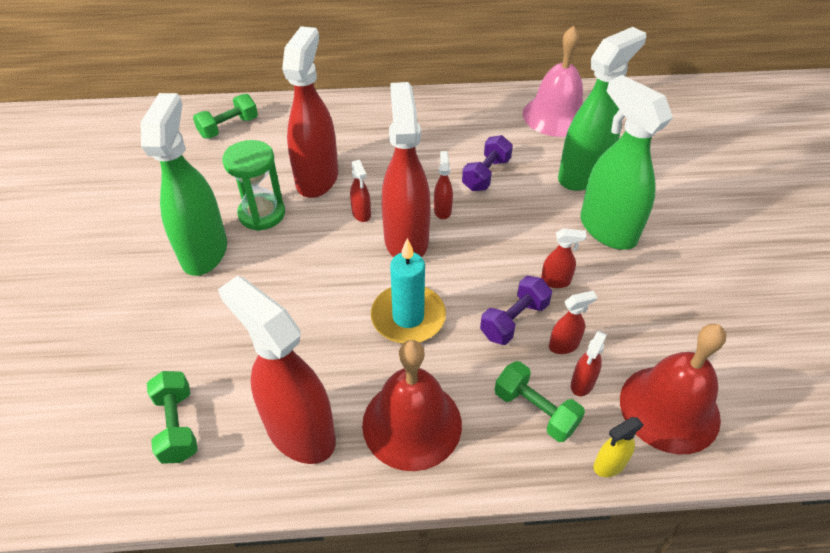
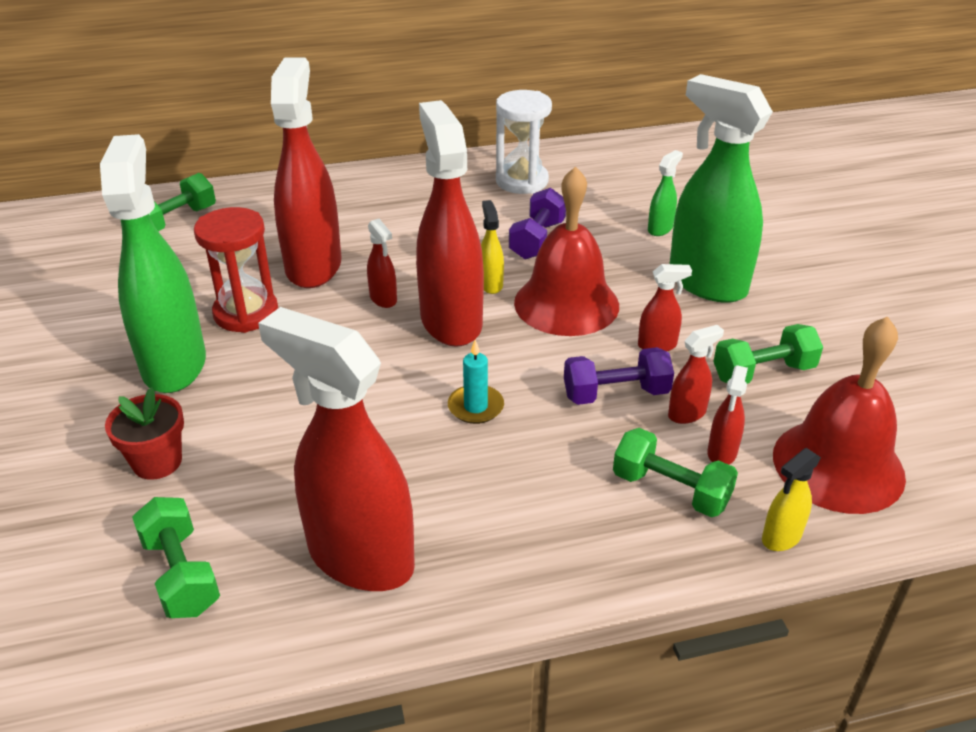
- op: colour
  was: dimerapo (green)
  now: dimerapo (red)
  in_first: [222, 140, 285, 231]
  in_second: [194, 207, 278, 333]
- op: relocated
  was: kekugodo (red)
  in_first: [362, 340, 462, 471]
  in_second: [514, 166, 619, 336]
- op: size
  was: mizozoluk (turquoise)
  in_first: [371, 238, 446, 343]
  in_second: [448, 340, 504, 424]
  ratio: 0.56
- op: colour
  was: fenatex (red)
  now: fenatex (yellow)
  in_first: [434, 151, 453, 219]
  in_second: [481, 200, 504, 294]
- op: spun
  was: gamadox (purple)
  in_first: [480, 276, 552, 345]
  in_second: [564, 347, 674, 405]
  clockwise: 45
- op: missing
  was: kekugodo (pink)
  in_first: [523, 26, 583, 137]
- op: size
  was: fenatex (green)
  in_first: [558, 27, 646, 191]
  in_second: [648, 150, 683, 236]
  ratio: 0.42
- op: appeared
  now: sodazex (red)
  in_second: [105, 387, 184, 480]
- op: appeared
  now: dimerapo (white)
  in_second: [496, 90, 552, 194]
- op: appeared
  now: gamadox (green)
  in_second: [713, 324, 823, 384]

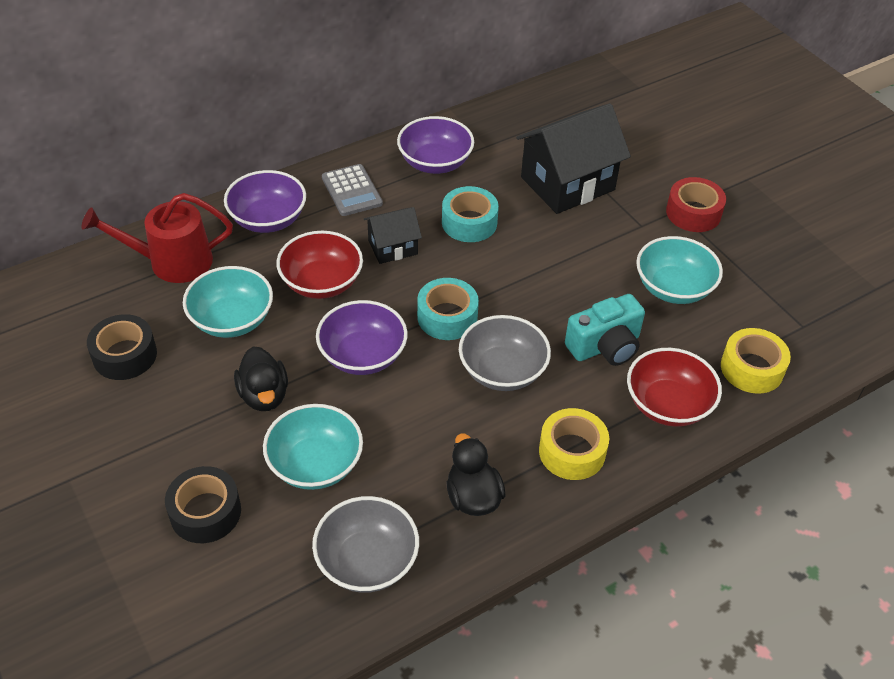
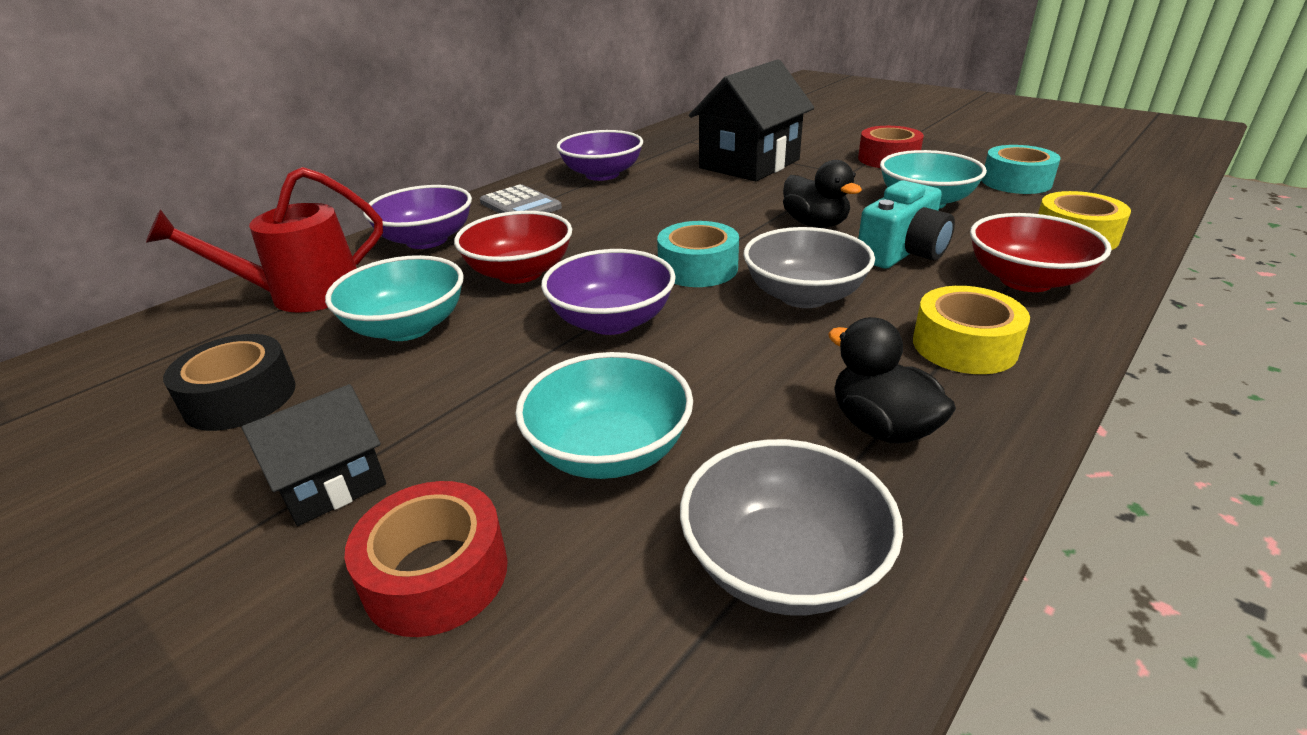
- op: colour
  was: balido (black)
  now: balido (red)
  in_first: [165, 466, 241, 543]
  in_second: [345, 481, 508, 637]
- op: relocated
  was: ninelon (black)
  in_first: [234, 346, 288, 411]
  in_second: [783, 160, 862, 228]
- op: relocated
  was: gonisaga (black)
  in_first: [364, 207, 422, 264]
  in_second: [242, 384, 386, 526]
- op: relocated
  was: balido (turquoise)
  in_first: [442, 186, 499, 242]
  in_second: [982, 145, 1060, 194]

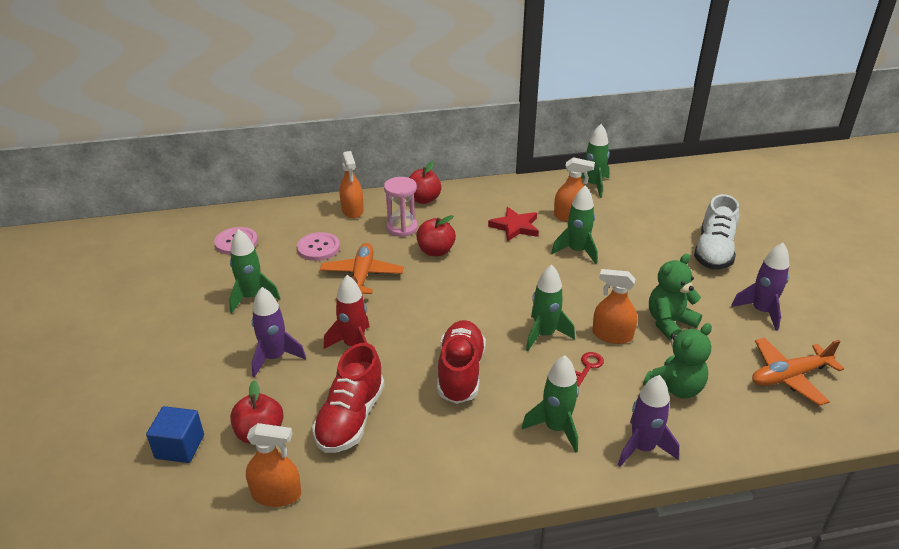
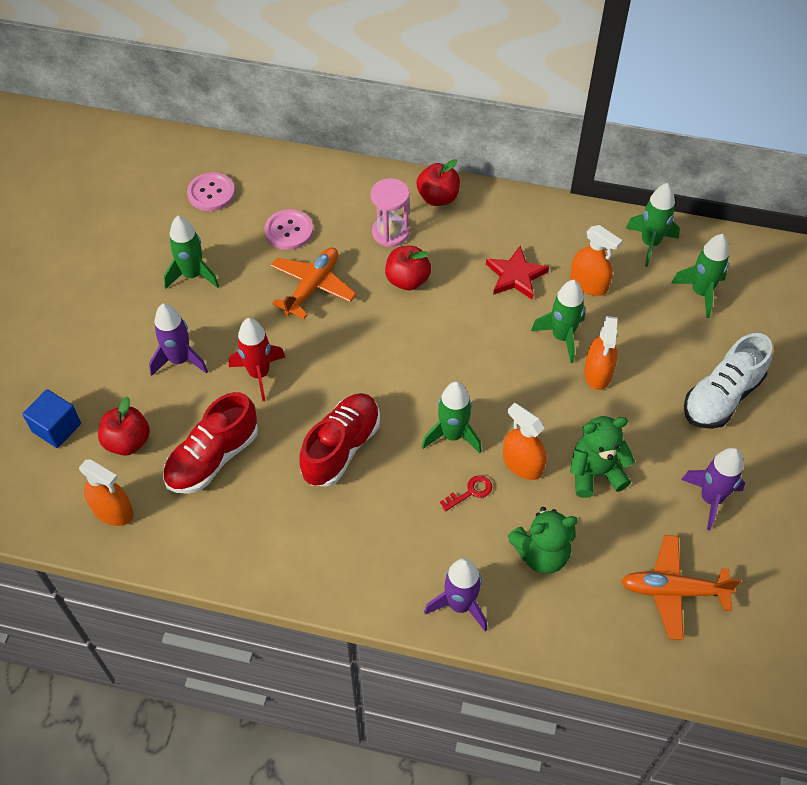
- op: relocated
  was: fenatex (orange)
  in_first: [340, 151, 364, 218]
  in_second: [584, 316, 618, 390]
- op: relocated
  was: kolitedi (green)
  in_first: [522, 355, 579, 453]
  in_second: [671, 234, 729, 318]

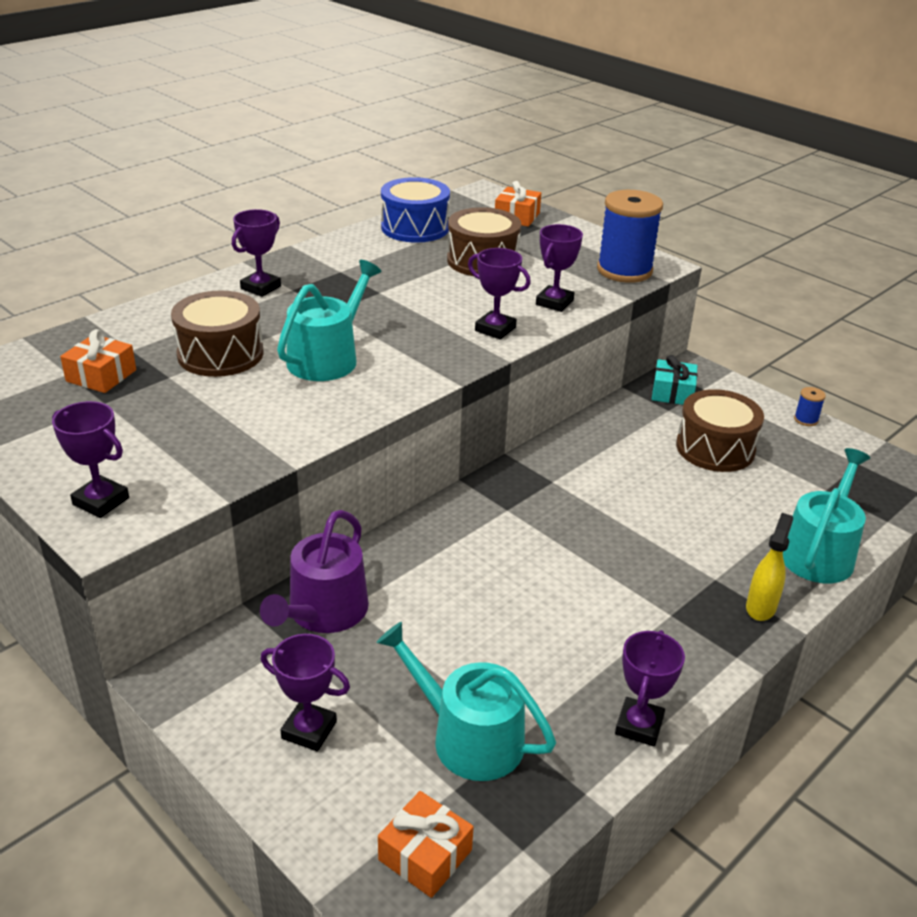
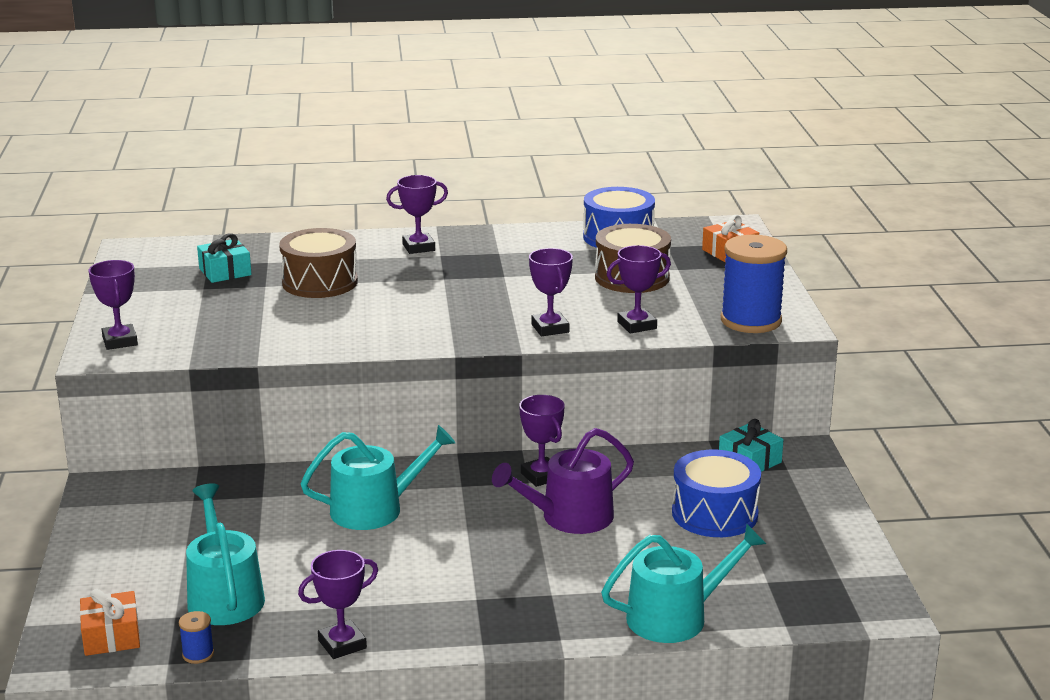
- op: colour
  was: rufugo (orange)
  now: rufugo (turquoise)
  in_first: [60, 329, 136, 393]
  in_second: [197, 233, 252, 283]
- op: relocated
  was: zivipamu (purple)
  in_first: [260, 510, 369, 633]
  in_second: [492, 428, 634, 534]
- op: relocated
  was: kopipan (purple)
  in_first: [261, 634, 350, 752]
  in_second: [519, 395, 565, 487]
- op: relocated
  was: zivipamu (turquoise)
  in_first: [277, 260, 381, 381]
  in_second: [300, 425, 455, 530]
- op: colour
  was: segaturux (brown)
  now: segaturux (blue)
  in_first: [676, 389, 764, 472]
  in_second: [672, 450, 761, 537]
- op: missing
  was: fenatex (yellow)
  in_first: [746, 513, 793, 621]
- op: relocated
  was: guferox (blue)
  in_first: [794, 387, 826, 426]
  in_second: [179, 611, 214, 664]

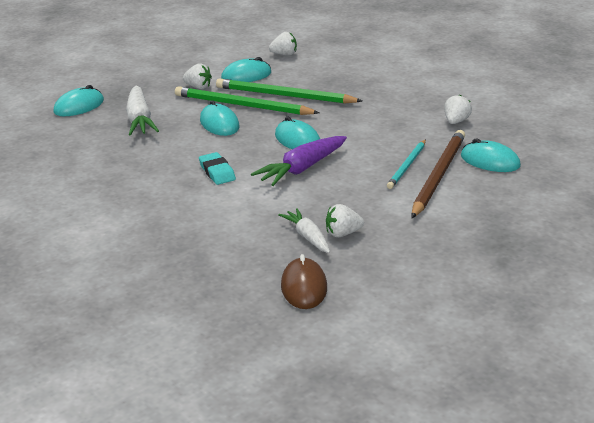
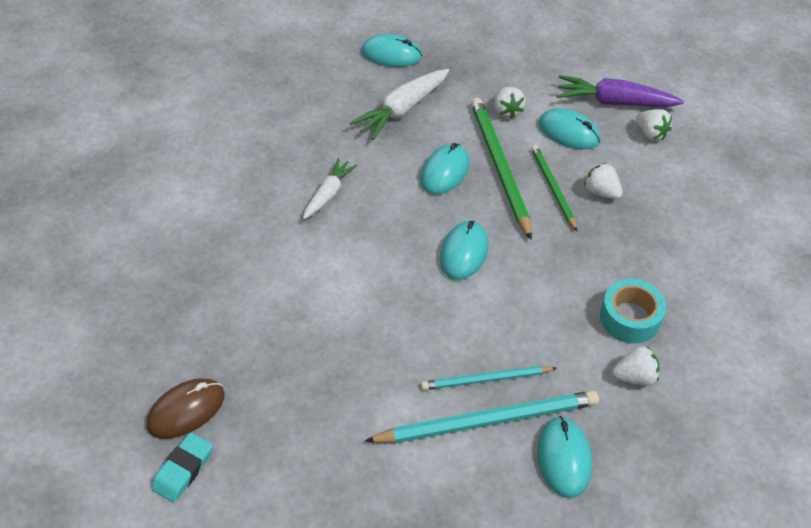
- op: relocated
  was: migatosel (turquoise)
  in_first: [199, 152, 236, 185]
  in_second: [151, 432, 213, 503]
- op: size
  was: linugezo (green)
  in_first: [216, 78, 362, 104]
  in_second: [531, 145, 577, 231]
  ratio: 0.6
- op: relocated
  was: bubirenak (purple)
  in_first: [251, 136, 347, 186]
  in_second: [557, 75, 684, 107]
- op: relocated
  was: bubirenak (white)
  in_first: [278, 208, 330, 253]
  in_second: [303, 158, 358, 219]
- op: relocated
  was: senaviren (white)
  in_first: [326, 204, 364, 237]
  in_second: [584, 163, 623, 199]
- op: colour
  was: linugezo (brown)
  now: linugezo (turquoise)
  in_first: [411, 130, 465, 218]
  in_second: [365, 390, 599, 443]
- op: appeared
  now: balido (turquoise)
  in_second: [600, 279, 666, 343]

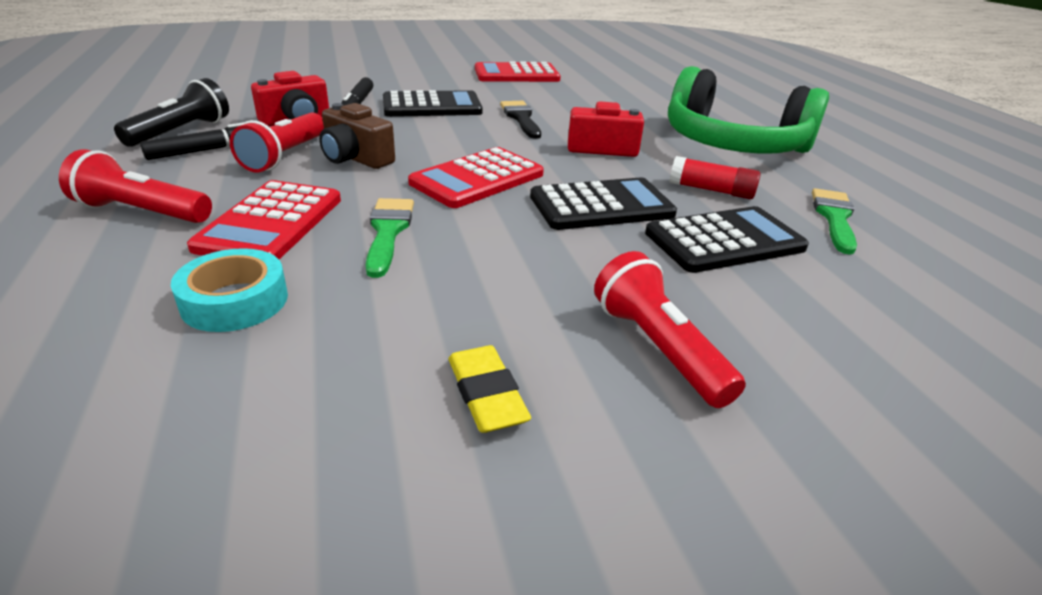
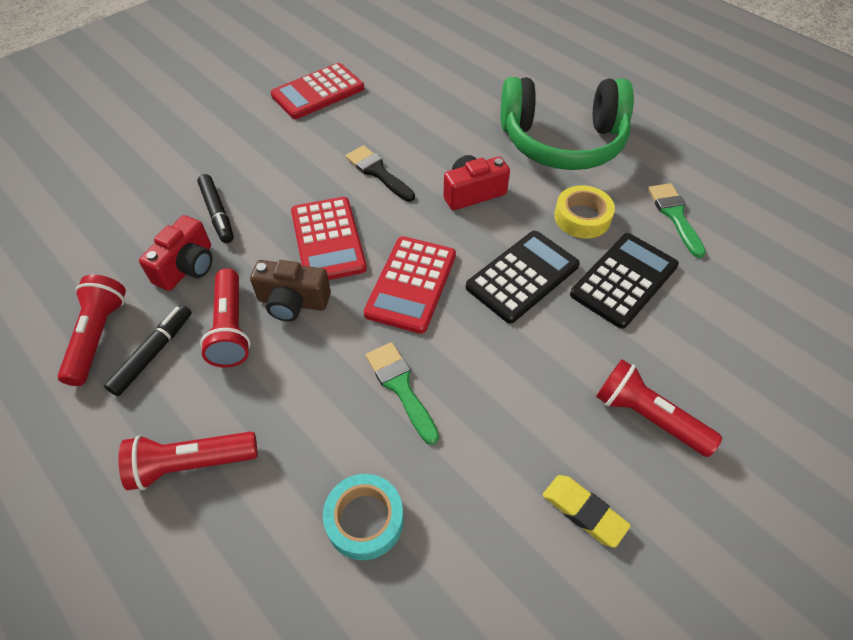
- op: colour
  was: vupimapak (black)
  now: vupimapak (red)
  in_first: [114, 78, 229, 147]
  in_second: [58, 275, 126, 386]
- op: relocated
  was: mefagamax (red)
  in_first: [187, 180, 341, 259]
  in_second: [291, 197, 367, 280]
- op: missing
  was: mefagamax (black)
  in_first: [383, 90, 483, 117]
- op: exchanged
  was: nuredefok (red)
  now: balido (yellow)
  in_first: [669, 156, 761, 199]
  in_second: [554, 185, 615, 239]

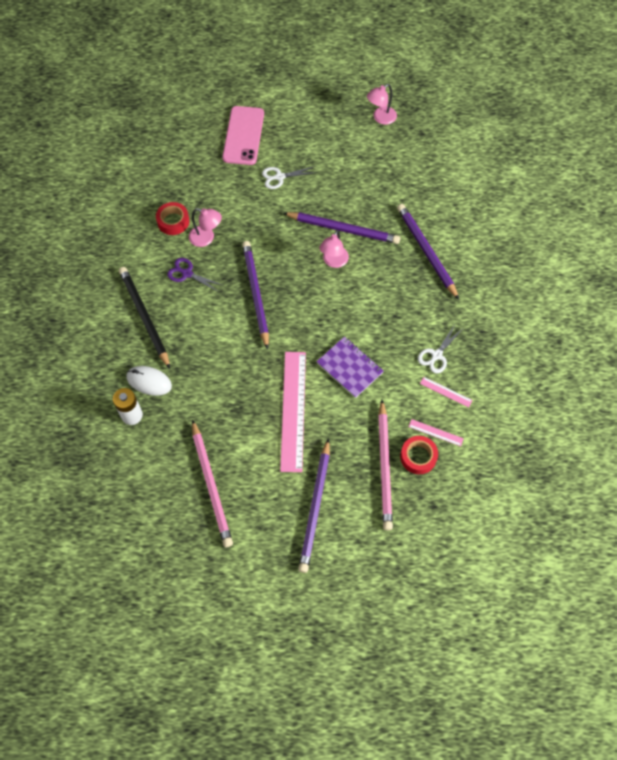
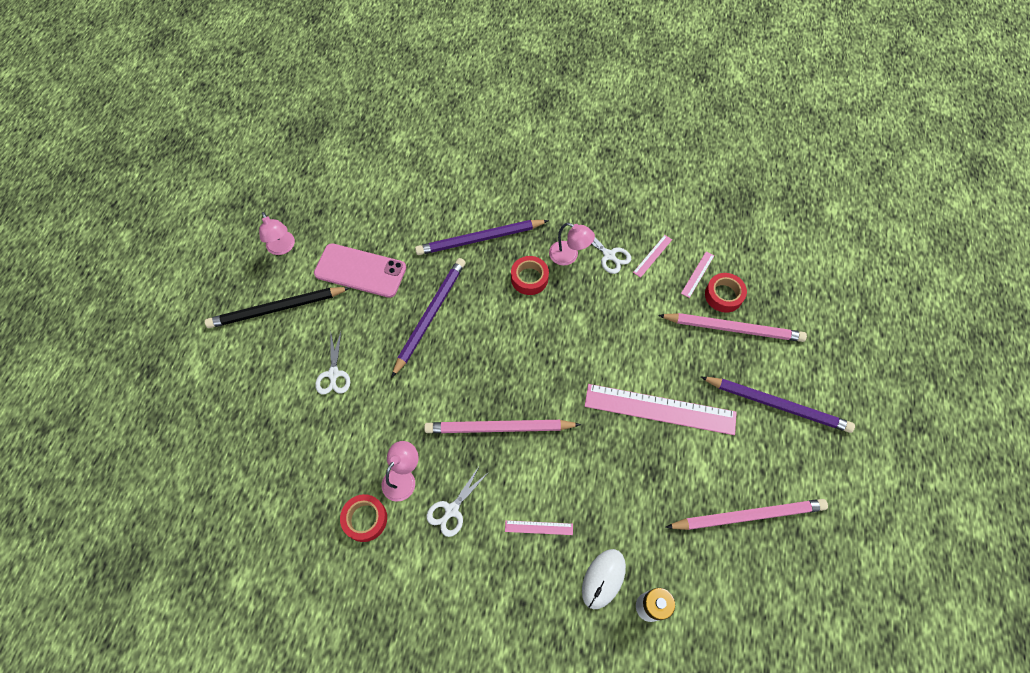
- op: relocated
  was: linugezo (black)
  in_first: [119, 267, 170, 369]
  in_second: [205, 287, 350, 328]
- op: colour
  was: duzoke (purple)
  now: duzoke (white)
  in_first: [167, 258, 224, 292]
  in_second: [427, 465, 489, 537]
- op: relocated
  was: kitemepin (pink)
  in_first: [222, 106, 264, 165]
  in_second: [314, 243, 406, 298]
- op: colour
  was: linugezo (purple)
  now: linugezo (pink)
  in_first: [242, 241, 269, 350]
  in_second: [424, 420, 581, 433]
- op: missing
  was: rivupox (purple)
  in_first: [316, 336, 384, 398]
- op: relocated
  was: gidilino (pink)
  in_first: [320, 230, 349, 268]
  in_second: [549, 223, 595, 266]
- op: appeared
  now: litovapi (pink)
  in_second: [505, 520, 573, 535]
- op: appeared
  now: balido (red)
  in_second: [511, 256, 549, 295]

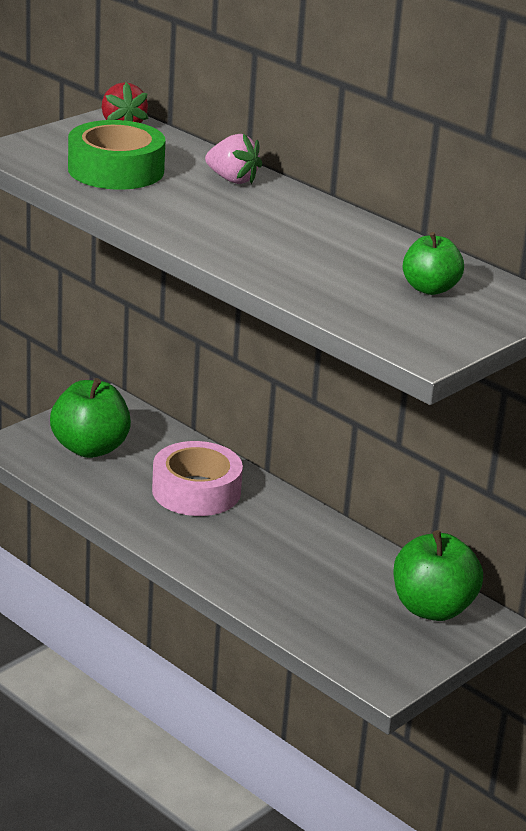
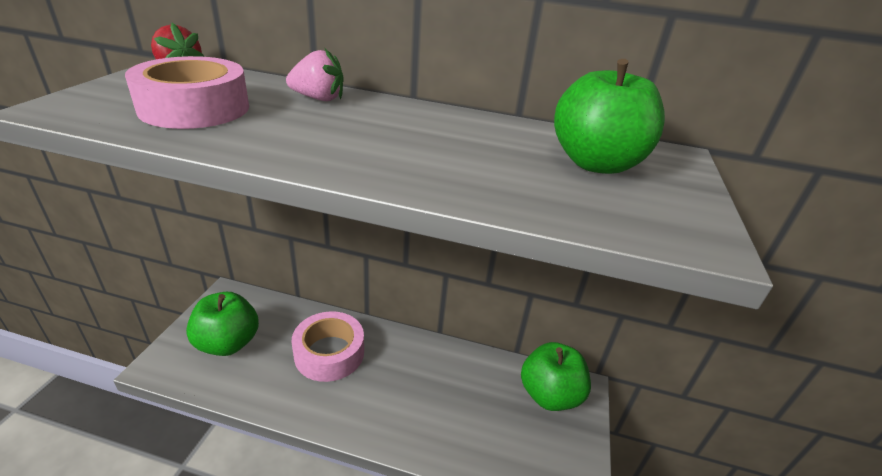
- op: colour
  was: balido (green)
  now: balido (pink)
  in_first: [68, 120, 166, 190]
  in_second: [125, 56, 249, 129]
- op: size
  was: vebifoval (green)
  in_first: [403, 232, 464, 295]
  in_second: [554, 59, 665, 174]
  ratio: 1.62

